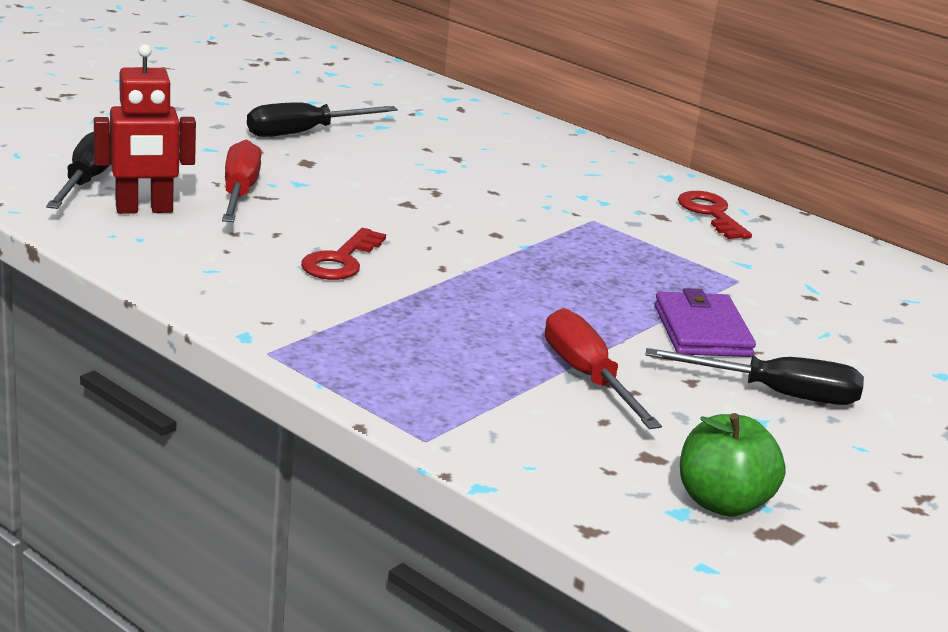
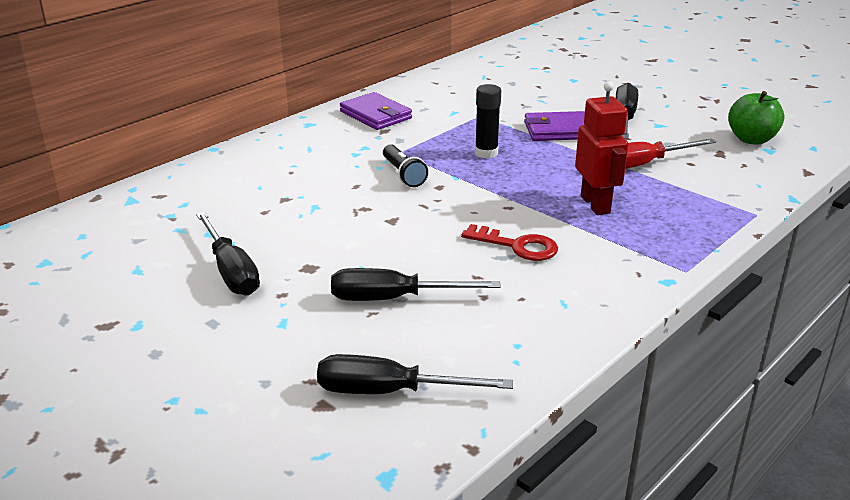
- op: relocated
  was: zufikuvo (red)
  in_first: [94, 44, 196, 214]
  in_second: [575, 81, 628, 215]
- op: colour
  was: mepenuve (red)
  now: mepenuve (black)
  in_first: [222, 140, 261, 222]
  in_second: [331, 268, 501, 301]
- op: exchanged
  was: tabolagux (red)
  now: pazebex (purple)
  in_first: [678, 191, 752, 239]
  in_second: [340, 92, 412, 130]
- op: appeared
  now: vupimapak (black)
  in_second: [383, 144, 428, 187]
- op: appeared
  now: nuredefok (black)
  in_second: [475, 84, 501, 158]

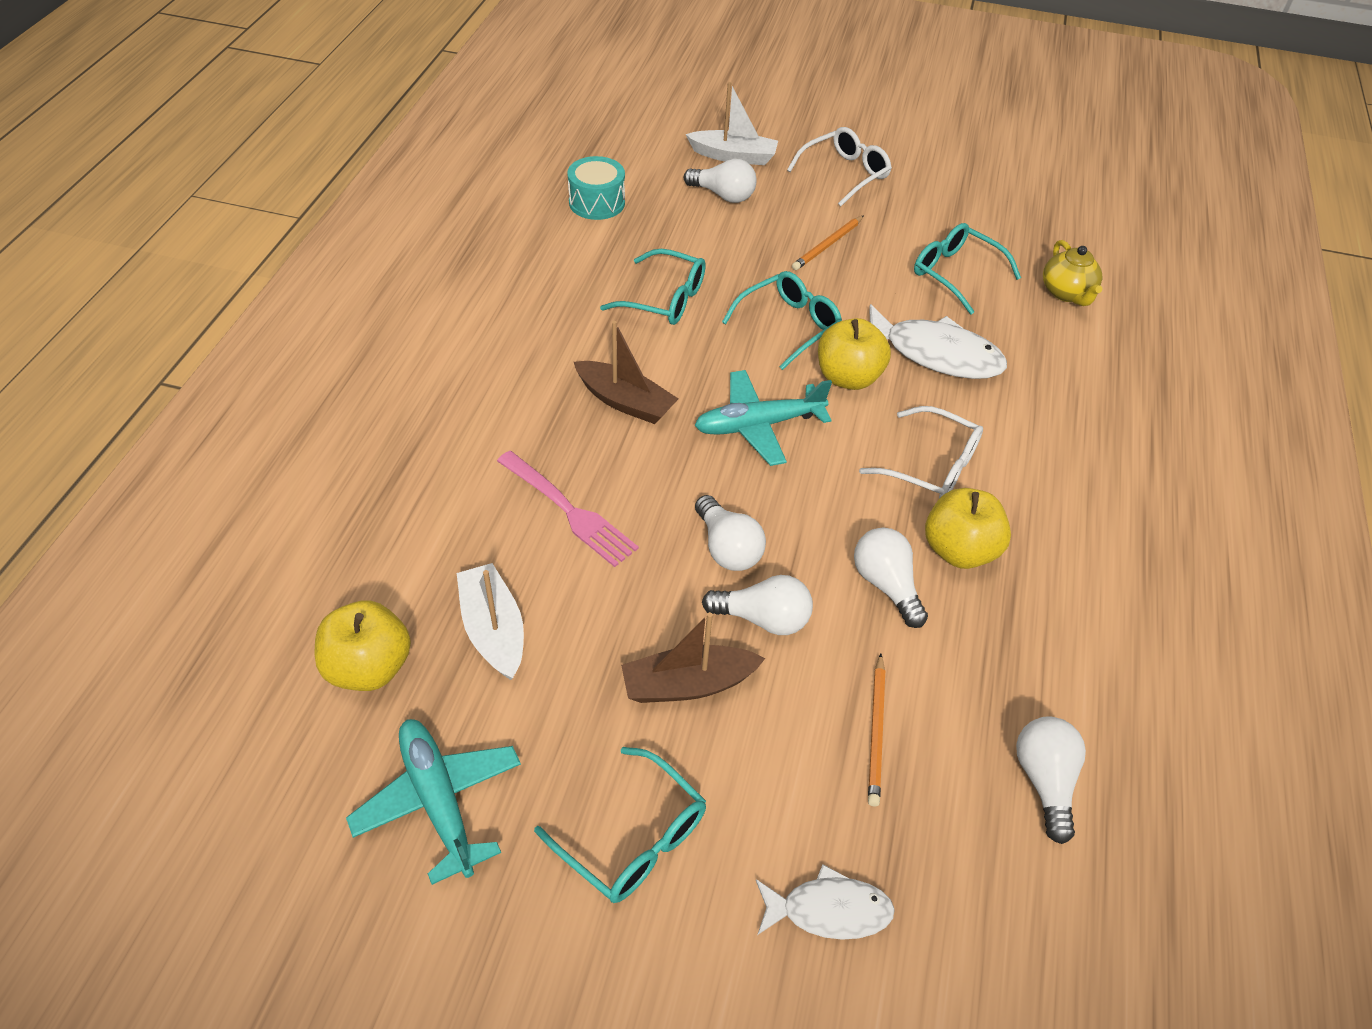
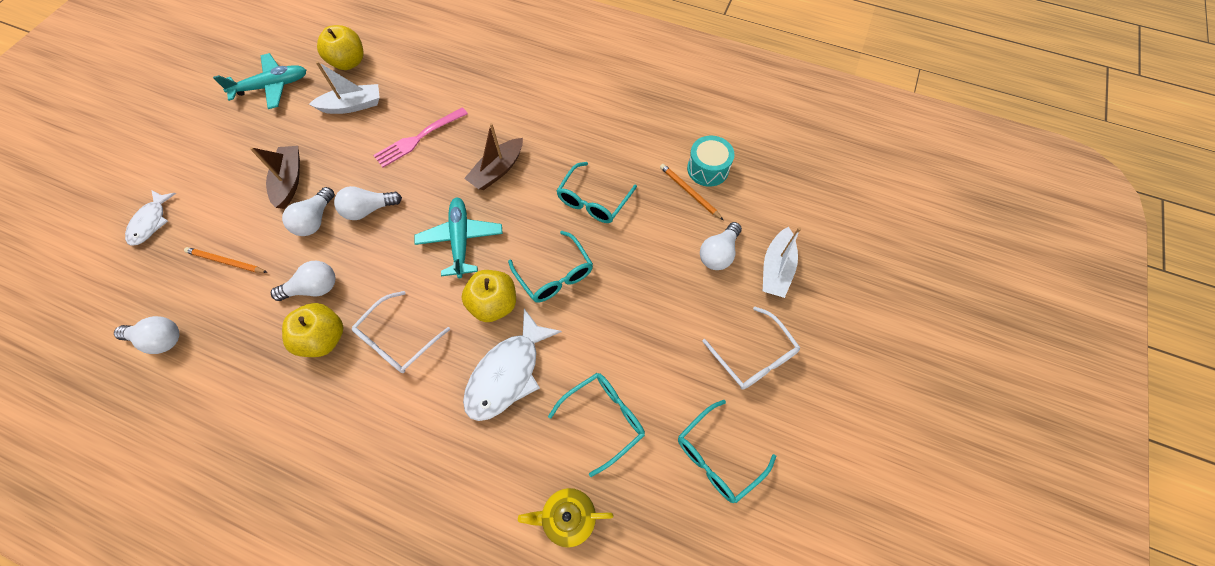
- op: relocated
  was: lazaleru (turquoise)
  in_first: [534, 747, 706, 903]
  in_second: [678, 400, 776, 503]
- op: relocated
  was: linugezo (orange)
  in_first: [792, 216, 864, 270]
  in_second: [660, 164, 723, 220]

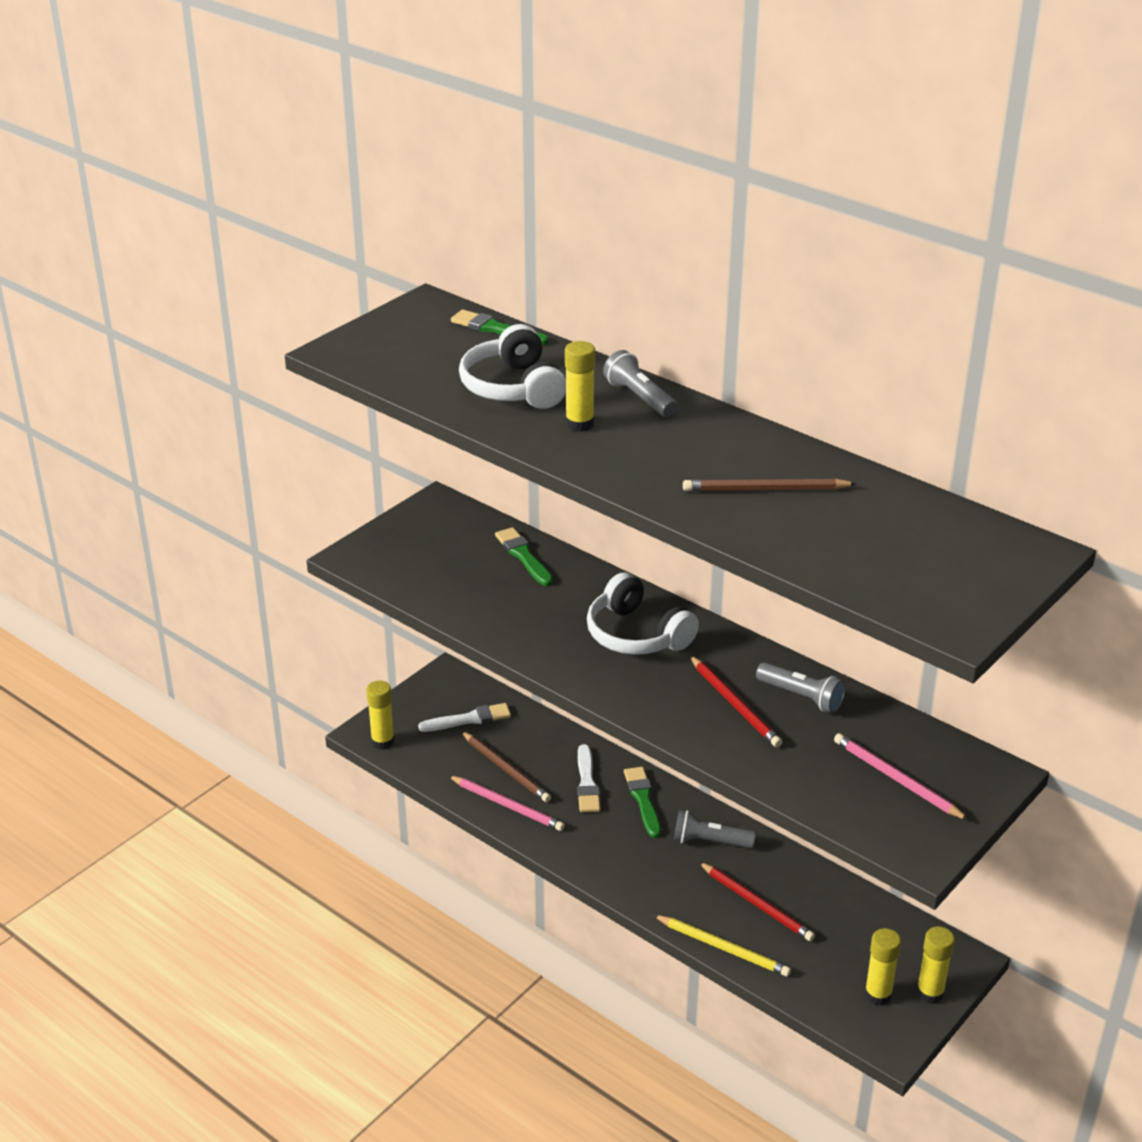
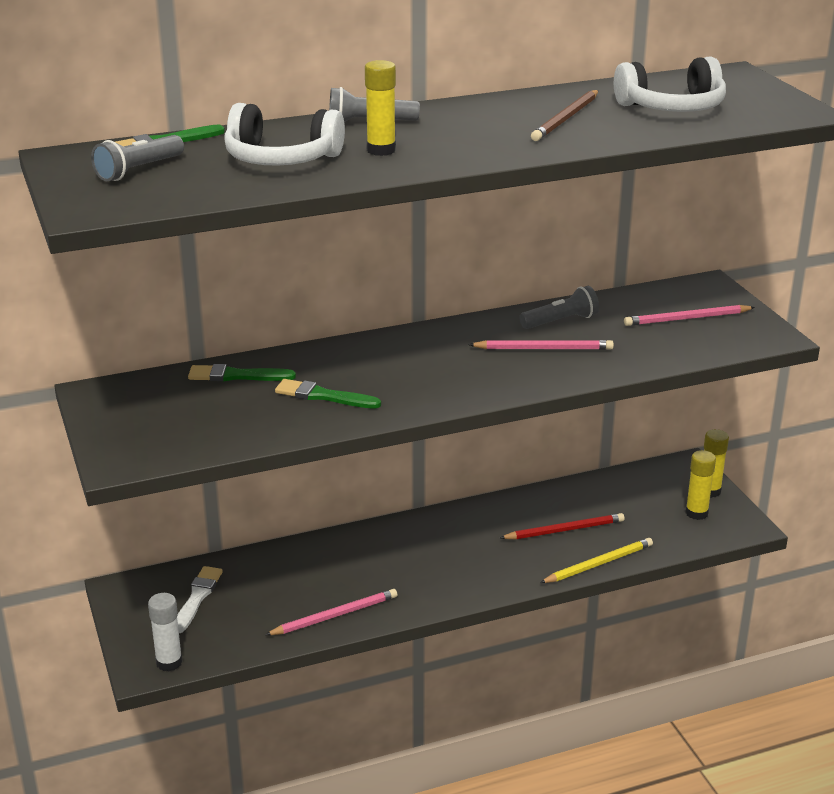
- op: colour
  was: nuredefok (yellow)
  now: nuredefok (white)
  in_first: [366, 680, 394, 749]
  in_second: [148, 593, 183, 671]
- op: missing
  was: linugezo (brown)
  in_first: [461, 731, 551, 802]
- op: missing
  was: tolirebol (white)
  in_first: [577, 744, 601, 812]
- op: relocated
  was: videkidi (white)
  in_first: [587, 573, 699, 655]
  in_second: [614, 57, 726, 112]
- op: relocated
  was: tolirebol (green)
  in_first: [624, 767, 661, 838]
  in_second: [275, 379, 381, 409]
- op: relocated
  was: vupimapak (grey)
  in_first: [673, 810, 756, 848]
  in_second: [91, 135, 184, 181]
- op: colour
  was: linugezo (red)
  now: linugezo (pink)
  in_first: [690, 656, 782, 747]
  in_second: [468, 340, 614, 350]

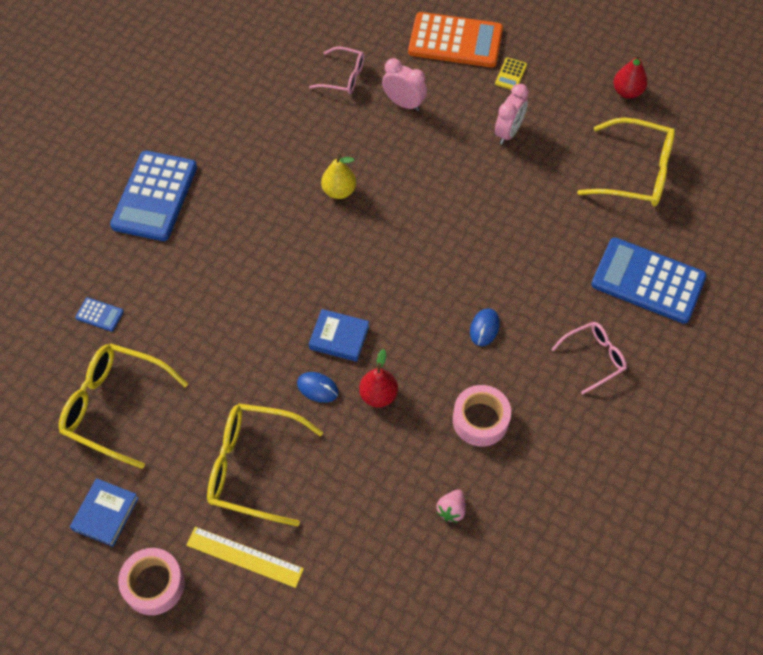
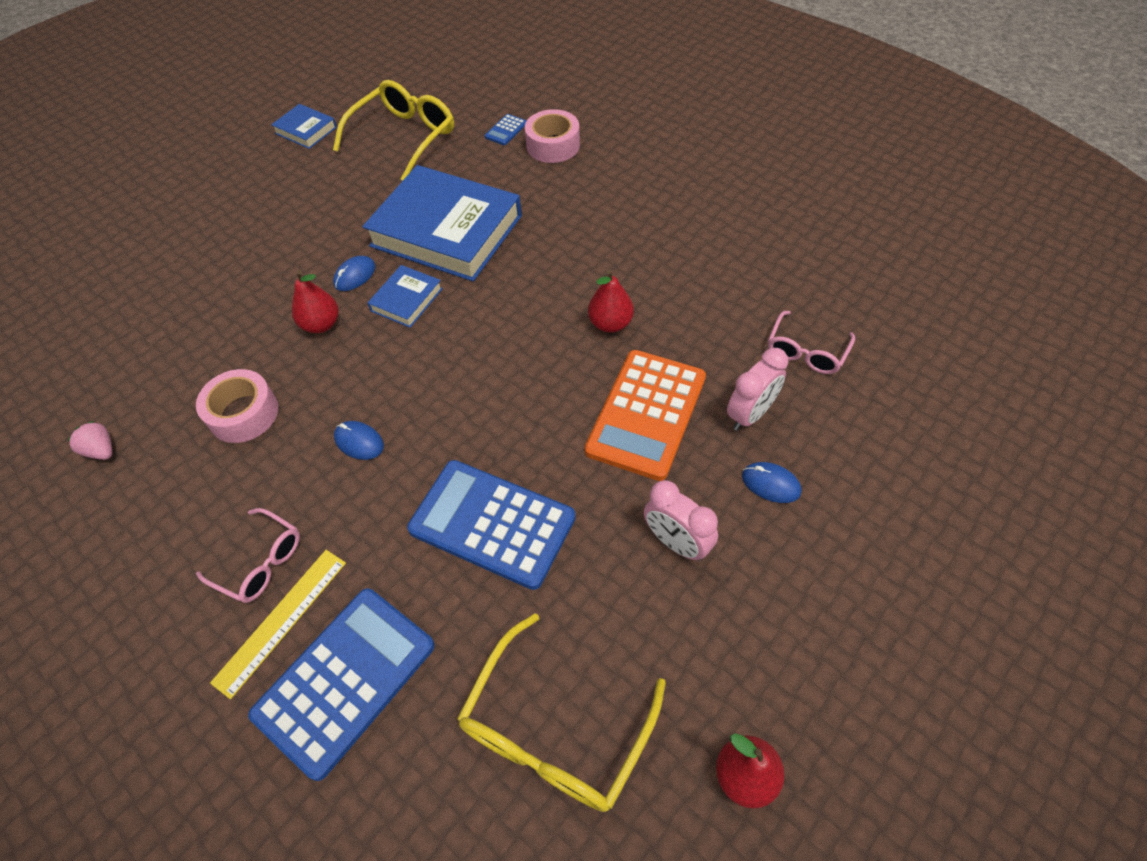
- op: relocated
  was: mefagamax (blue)
  in_first: [110, 151, 197, 241]
  in_second: [407, 460, 576, 590]
- op: relocated
  was: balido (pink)
  in_first: [118, 548, 185, 615]
  in_second: [525, 109, 580, 163]
- op: relocated
  was: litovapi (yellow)
  in_first: [186, 527, 304, 588]
  in_second: [210, 550, 346, 699]
- op: missing
  was: lazaleru (yellow)
  in_first: [207, 403, 323, 526]
- op: colour
  was: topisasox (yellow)
  now: topisasox (red)
  in_first: [321, 155, 356, 199]
  in_second: [588, 270, 634, 333]
- op: relocated
  was: mefagamax (orange)
  in_first: [408, 12, 503, 67]
  in_second: [585, 350, 706, 481]
- op: relocated
  was: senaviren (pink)
  in_first: [436, 490, 466, 523]
  in_second: [67, 421, 113, 460]
- op: missing
  was: mefagamax (yellow)
  in_first: [495, 57, 527, 90]
- op: spun
  was: lazaleru (pink)
  in_first: [551, 322, 627, 394]
  in_second: [196, 508, 300, 603]
  clockwise: -45
- op: appeared
  now: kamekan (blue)
  in_second: [362, 165, 522, 281]
- op: appeared
  now: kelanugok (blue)
  in_second: [742, 462, 801, 503]

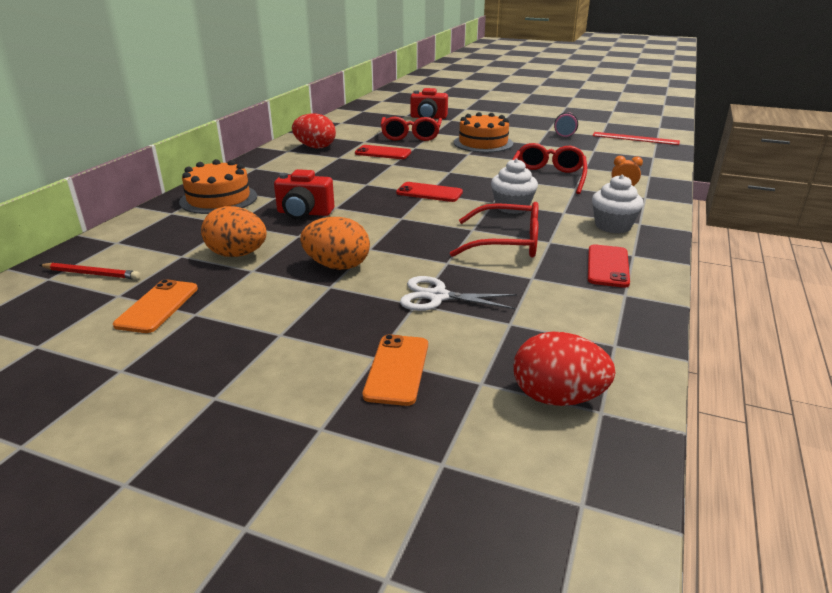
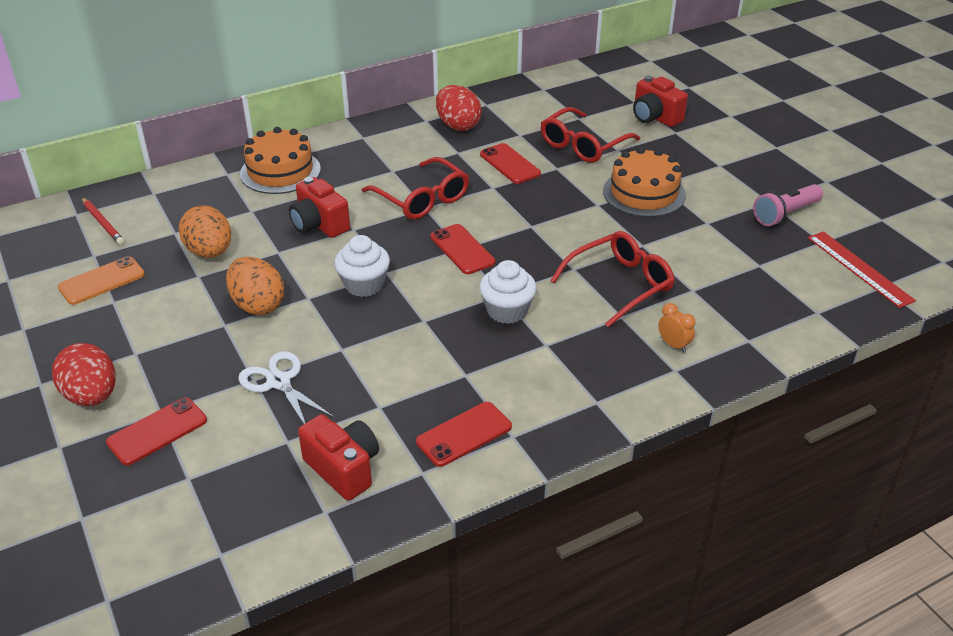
- op: colour
  was: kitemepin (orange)
  now: kitemepin (red)
  in_first: [363, 334, 428, 406]
  in_second: [106, 397, 207, 465]
- op: relocated
  was: lazaleru (red)
  in_first: [450, 202, 539, 257]
  in_second: [362, 157, 469, 219]
- op: relocated
  was: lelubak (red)
  in_first: [514, 332, 616, 406]
  in_second: [52, 343, 116, 406]
- op: relocated
  was: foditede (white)
  in_first: [592, 175, 644, 233]
  in_second: [334, 235, 390, 297]
- op: appeared
  now: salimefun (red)
  in_second: [298, 414, 379, 501]

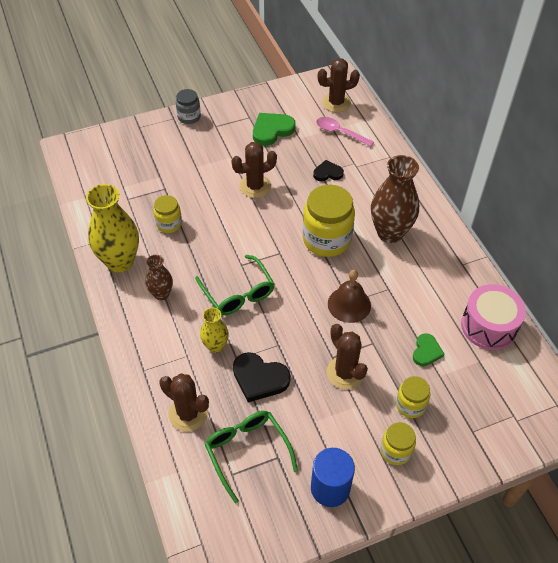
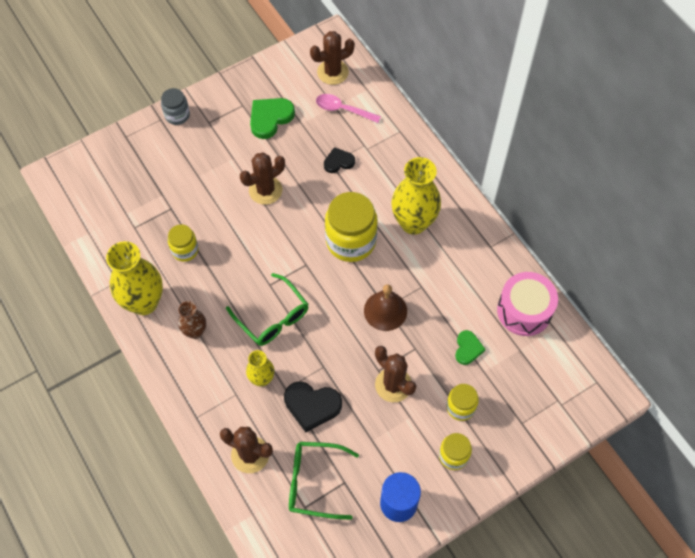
- op: spun
  was: lazaleru (green)
  in_first: [205, 411, 298, 504]
  in_second: [289, 442, 359, 520]
  clockwise: -45
- op: colour
  was: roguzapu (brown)
  now: roguzapu (yellow)
  in_first: [371, 155, 419, 243]
  in_second: [391, 157, 441, 235]

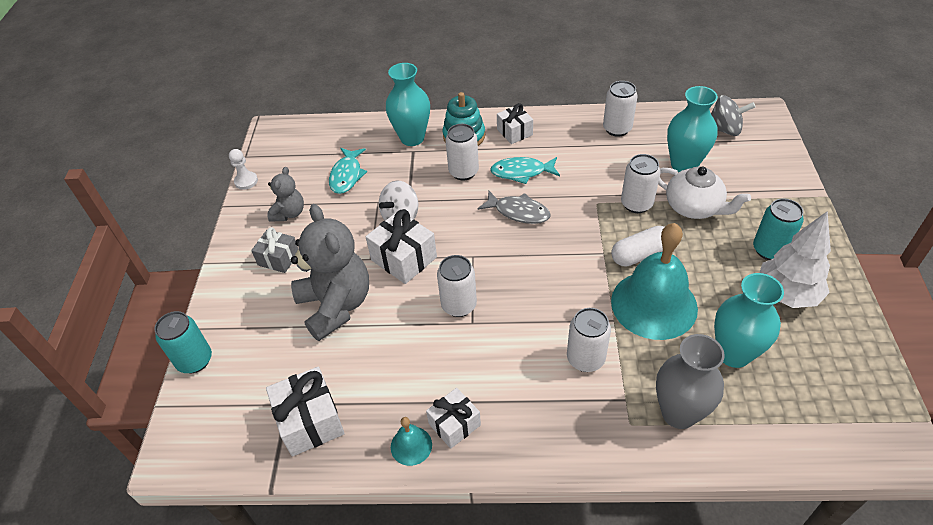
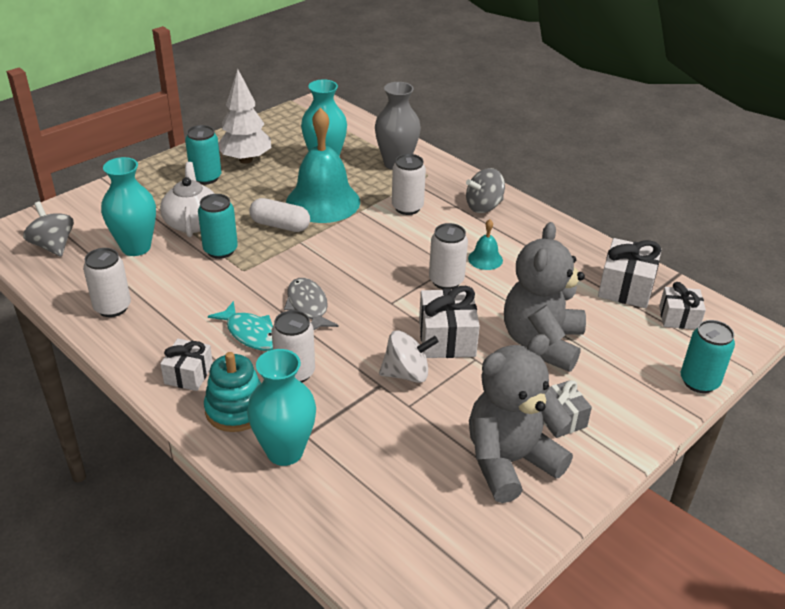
- op: missing
  was: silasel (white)
  in_first: [229, 149, 258, 190]
- op: size
  was: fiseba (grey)
  in_first: [268, 167, 304, 222]
  in_second: [469, 334, 573, 503]
  ratio: 1.93
- op: missing
  was: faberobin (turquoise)
  in_first: [329, 148, 367, 194]
- op: relocated
  was: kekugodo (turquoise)
  in_first: [391, 417, 432, 466]
  in_second: [468, 219, 503, 270]
- op: relocated
  was: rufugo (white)
  in_first: [426, 388, 481, 449]
  in_second: [659, 282, 706, 329]
- op: colour
  was: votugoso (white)
  now: votugoso (turquoise)
  in_first: [621, 154, 661, 213]
  in_second: [198, 194, 238, 259]
- op: appeared
  now: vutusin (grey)
  in_second: [466, 168, 505, 213]

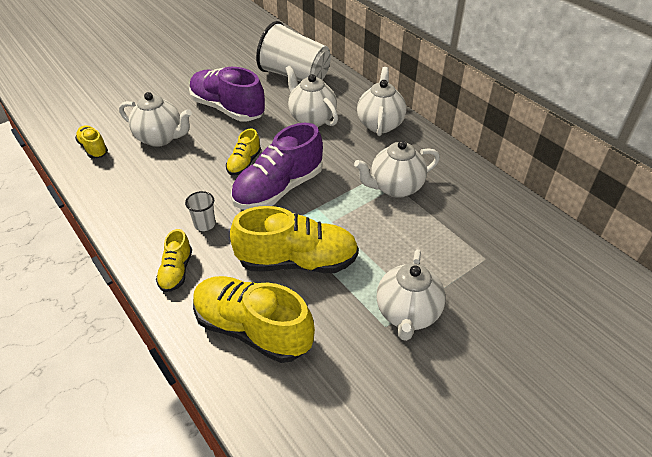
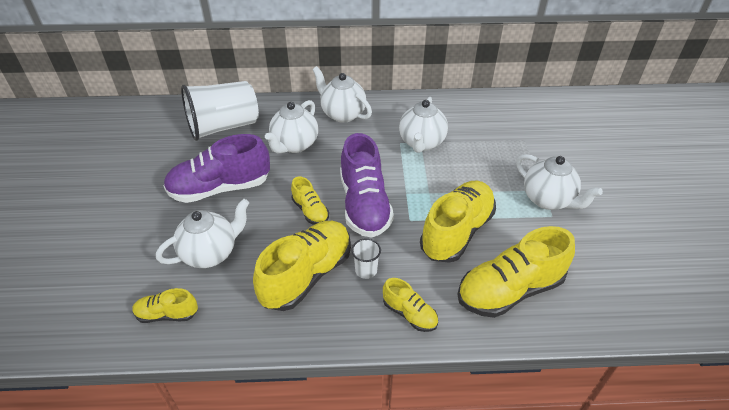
- op: spun
  was: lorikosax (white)
  in_first: [285, 66, 338, 127]
  in_second: [265, 100, 318, 153]
  clockwise: -60
- op: appeared
  now: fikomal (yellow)
  in_second: [253, 221, 351, 311]

